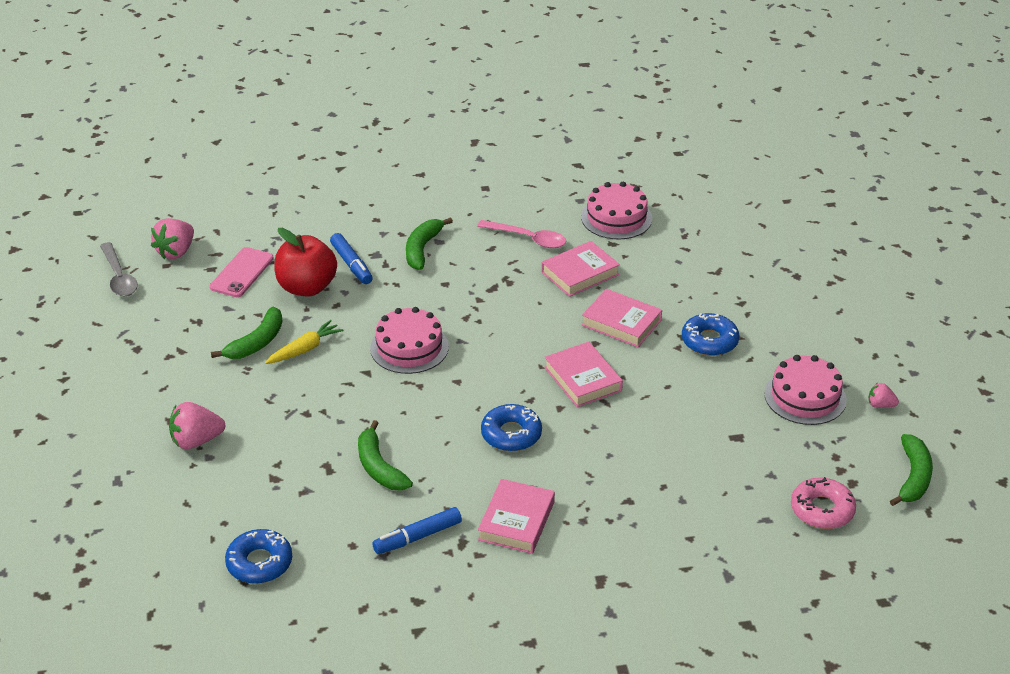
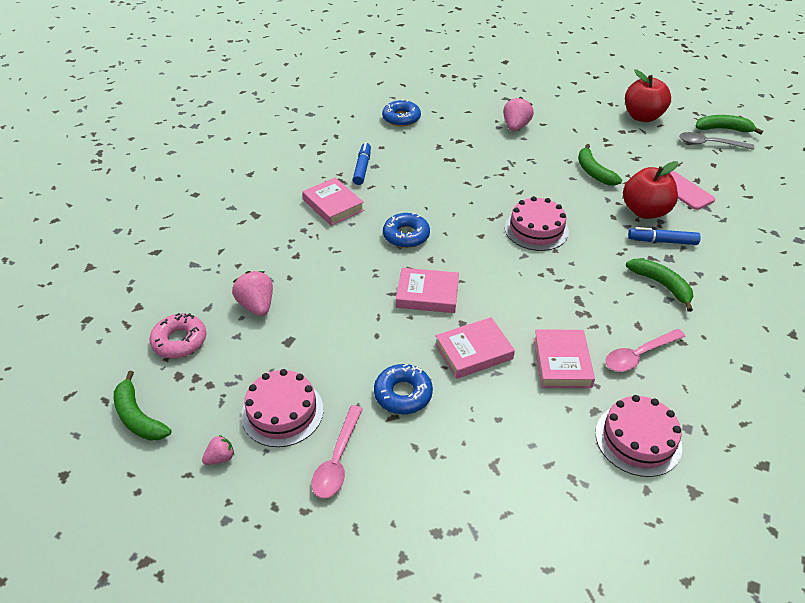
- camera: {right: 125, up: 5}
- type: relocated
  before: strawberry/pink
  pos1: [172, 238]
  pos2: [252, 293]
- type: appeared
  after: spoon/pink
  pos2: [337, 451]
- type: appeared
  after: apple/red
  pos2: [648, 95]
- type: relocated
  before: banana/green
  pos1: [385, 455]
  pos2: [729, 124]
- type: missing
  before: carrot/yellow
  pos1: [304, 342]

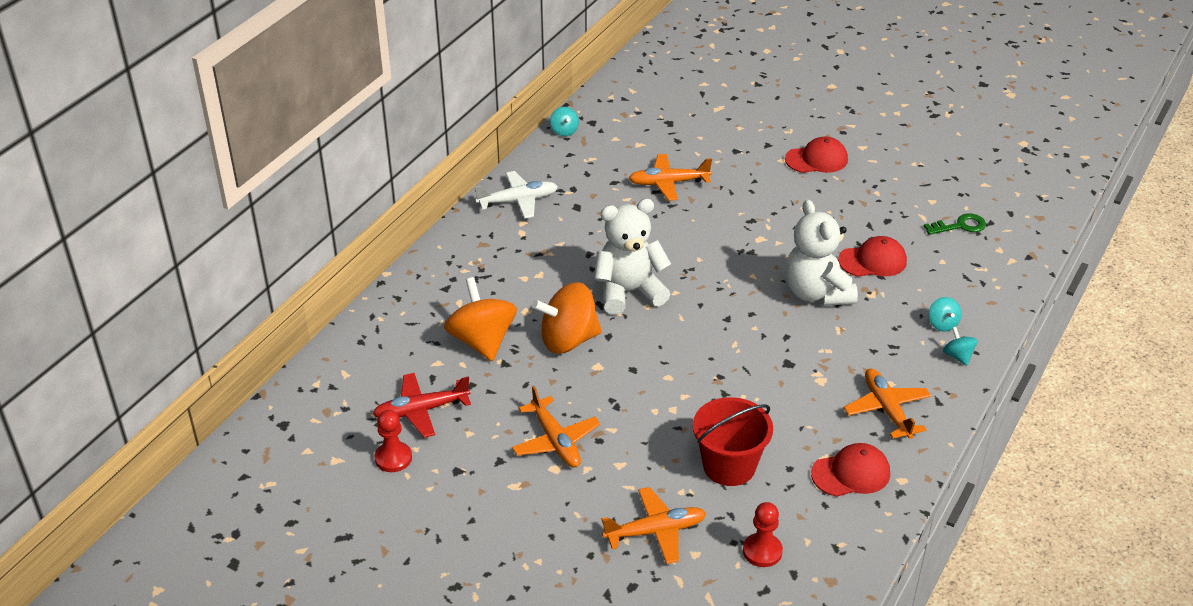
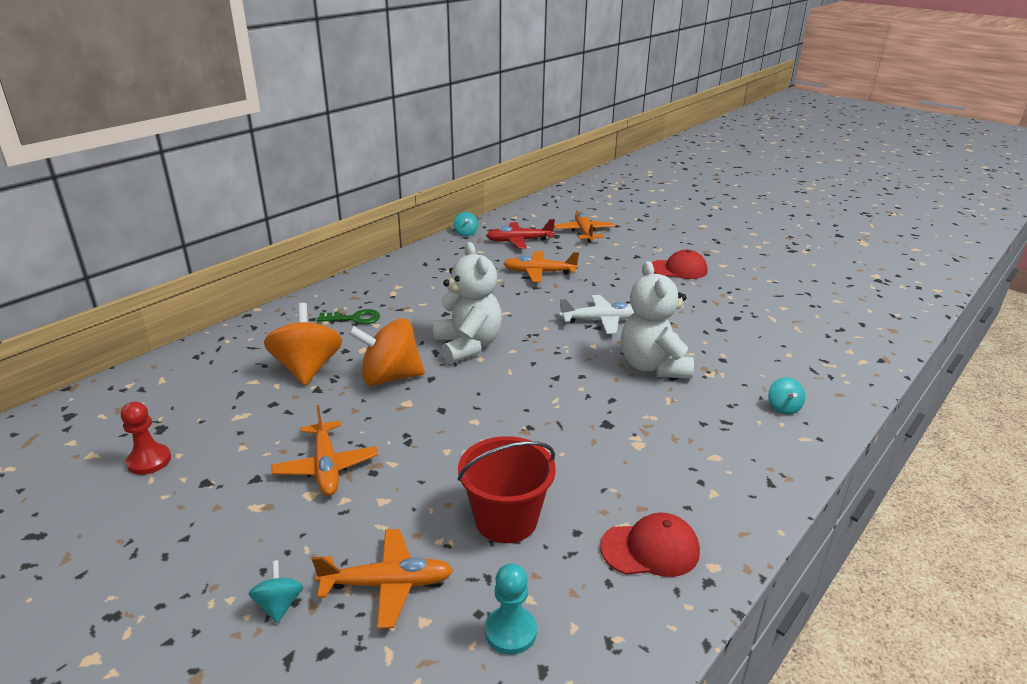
- camera: {right: 10, up: -10}
- type: relocated
  before: spinning top/turquoise
  pos1: [960, 346]
  pos2: [276, 591]
- type: relocated
  before: key/green
  pos1: [955, 224]
  pos2: [348, 316]
- type: spun
  before: teddy bear/white
  pos1: [632, 257]
  pos2: [467, 303]
  turn: 75
- type: colour
  before: pawn/red
  after: pawn/turquoise
  pos1: [763, 534]
  pos2: [511, 609]
- type: relocated
  before: plane/red
  pos1: [422, 405]
  pos2: [520, 234]
- type: relocated
  before: plane/orange
  pos1: [887, 404]
  pos2: [584, 226]
- type: relocated
  before: plane/white
  pos1: [516, 195]
  pos2: [596, 314]
- type: missing
  before: cap/red
  pos1: [872, 256]

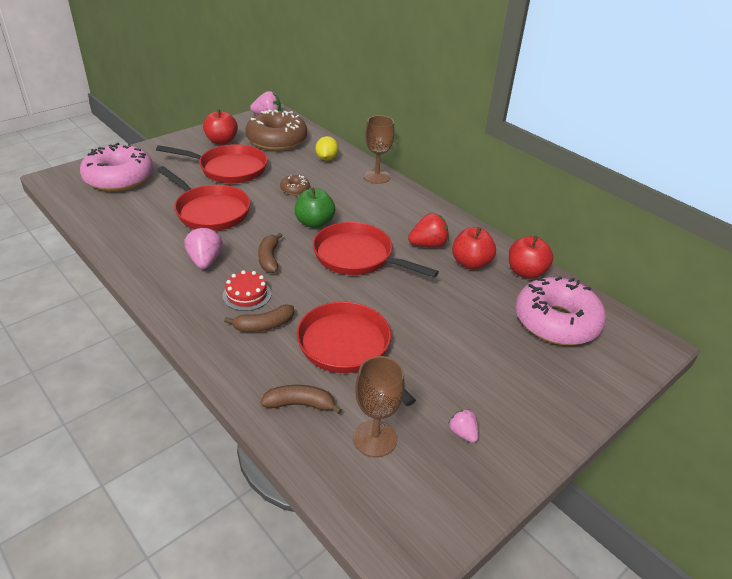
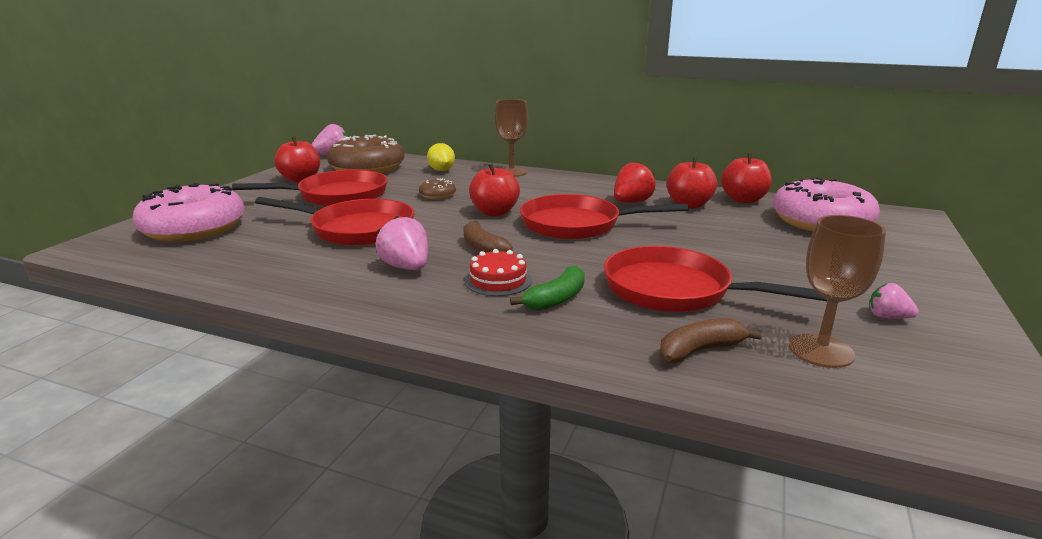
- camera: {right: -25, up: -15}
- type: colour
  before: apple/green
  after: apple/red
  pos1: [315, 207]
  pos2: [494, 190]
- type: colour
  before: banana/brown
  after: banana/green
  pos1: [259, 318]
  pos2: [547, 288]

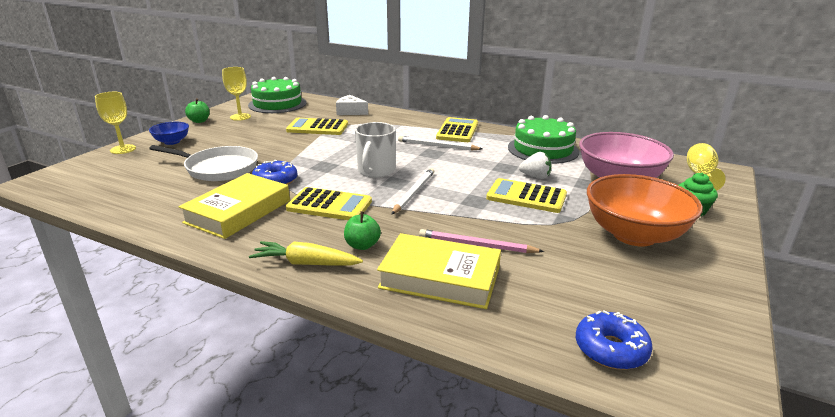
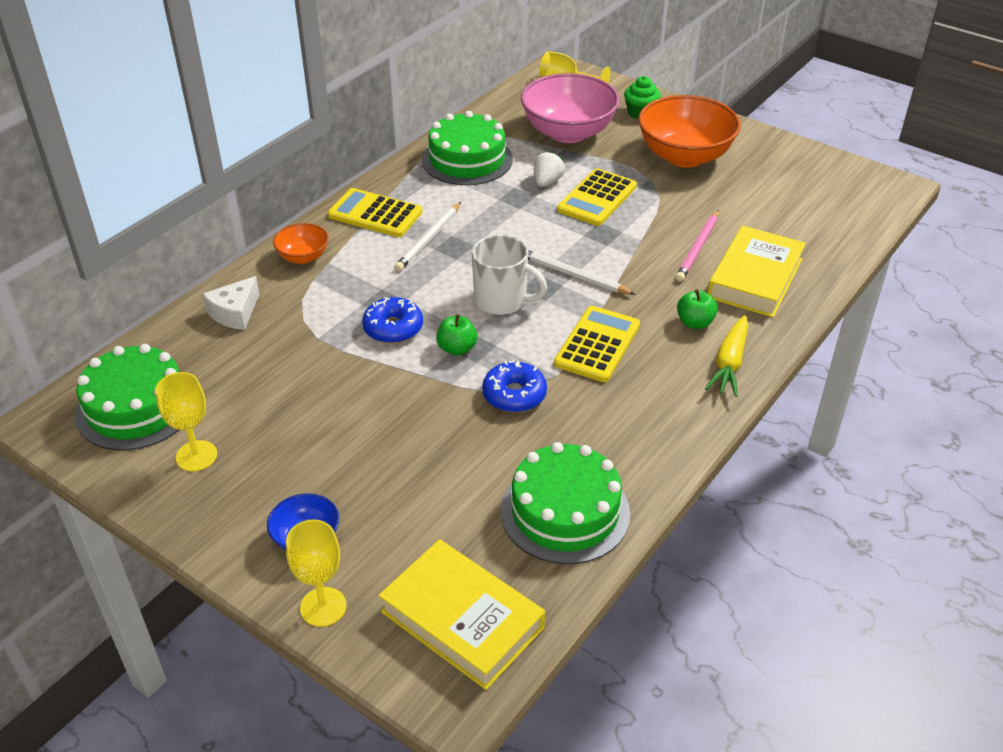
- camera: {right: -80, up: 15}
- type: appeared
  after: bowl/orange
  pos2: [300, 243]
- type: relocated
  before: donut/blue
  pos1: [614, 340]
  pos2: [392, 320]
- type: relocated
  before: book/yellow
  pos1: [234, 206]
  pos2: [462, 614]
- type: relocated
  before: apple/green
  pos1: [197, 110]
  pos2: [456, 335]
- type: appeared
  after: cake/green
  pos2: [565, 503]
- type: missing
  before: pan/white
  pos1: [203, 163]
- type: missing
  before: calculator/yellow
  pos1: [317, 126]

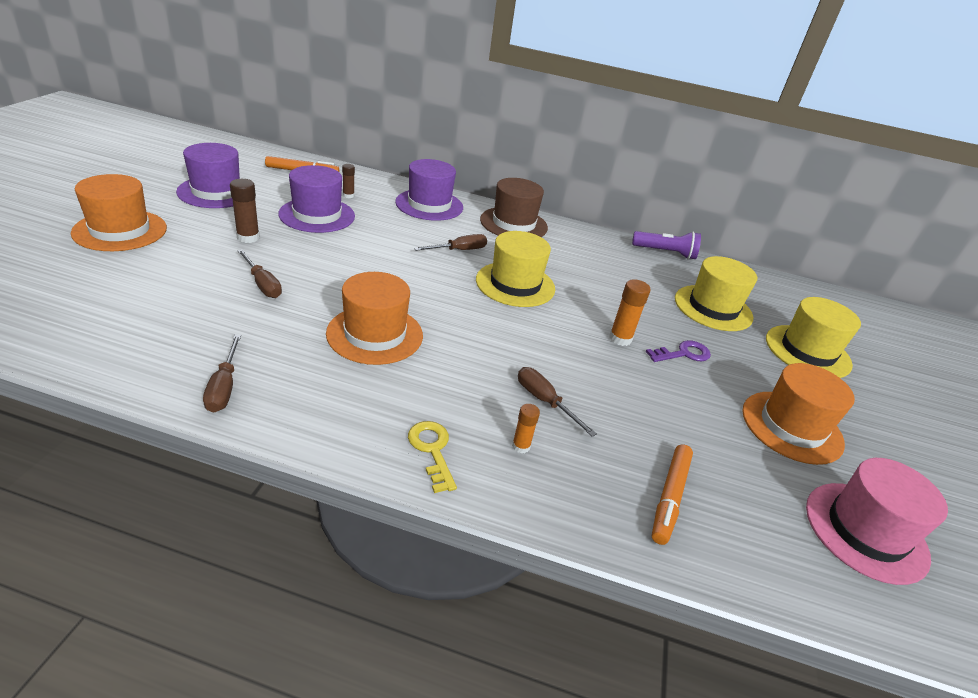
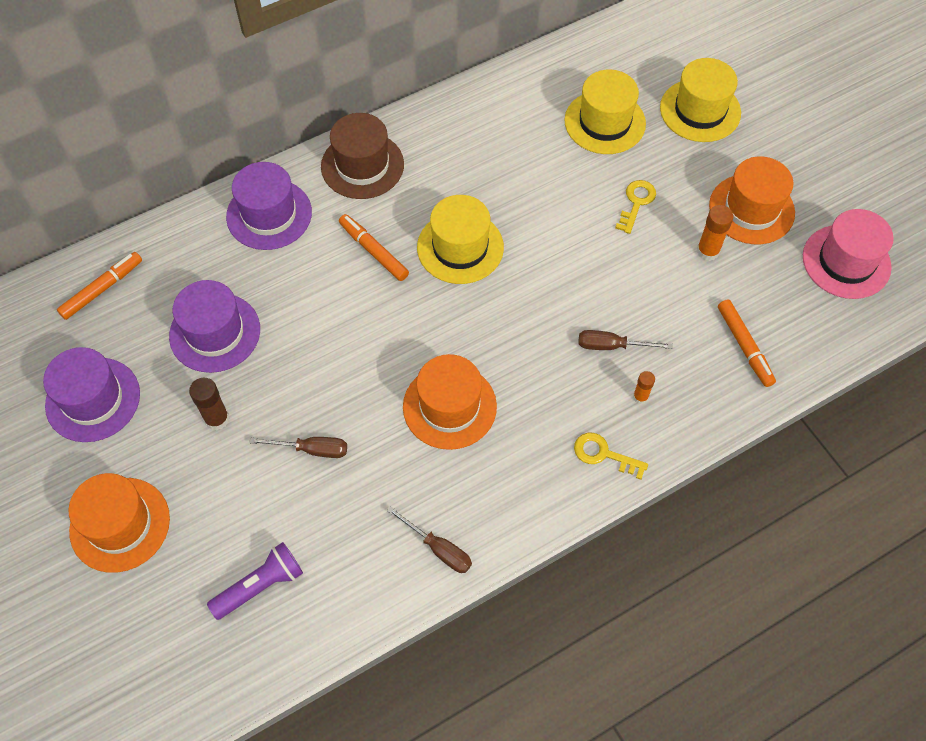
- camera: {right: -40, up: 25}
- type: relocated
  before: flashlight/purple
  pos1: [666, 245]
  pos2: [255, 581]
- type: exchanged
  before: screwdriver/brown
  after: marker/orange
  pos1: [450, 242]
  pos2: [374, 247]
- type: colour
  before: key/purple
  after: key/yellow
  pos1: [678, 351]
  pos2: [635, 207]
- type: relocated
  before: glue stick/orange
  pos1: [630, 312]
  pos2: [715, 233]
- type: missing
  before: glue stick/brown
  pos1: [348, 181]

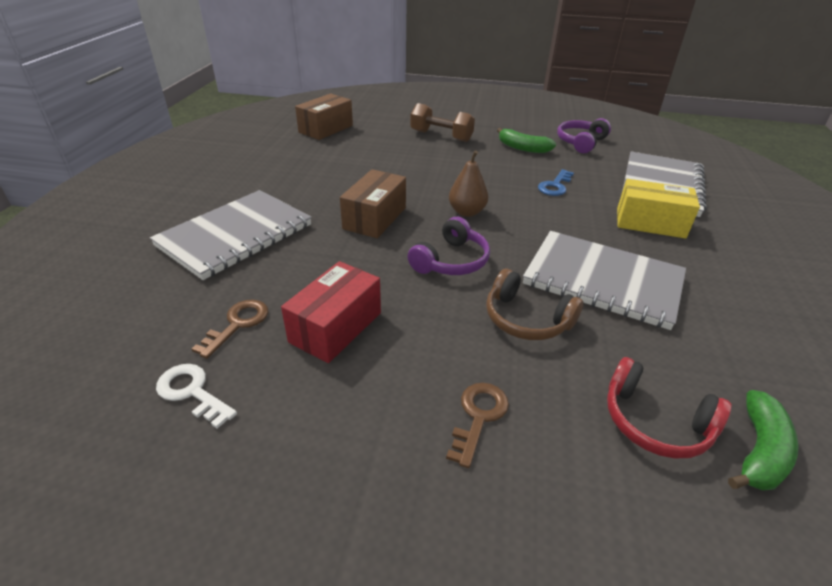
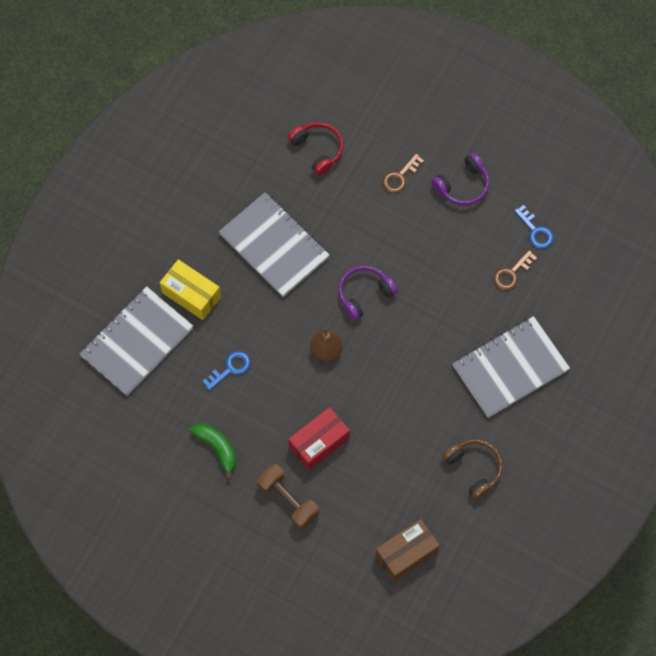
- camera: {right: -160, up: 30}
- type: relocated
  before: box/red
  pos1: [331, 312]
  pos2: [319, 439]
- type: relocated
  before: headphones/purple
  pos1: [584, 135]
  pos2: [460, 179]
- type: relocated
  before: headphones/brown
  pos1: [534, 304]
  pos2: [472, 469]
- type: colour
  before: key/white
  after: key/blue
  pos1: [196, 396]
  pos2: [534, 227]
- type: missing
  before: box/brown
  pos1: [373, 203]
- type: missing
  before: banana/green
  pos1: [763, 440]

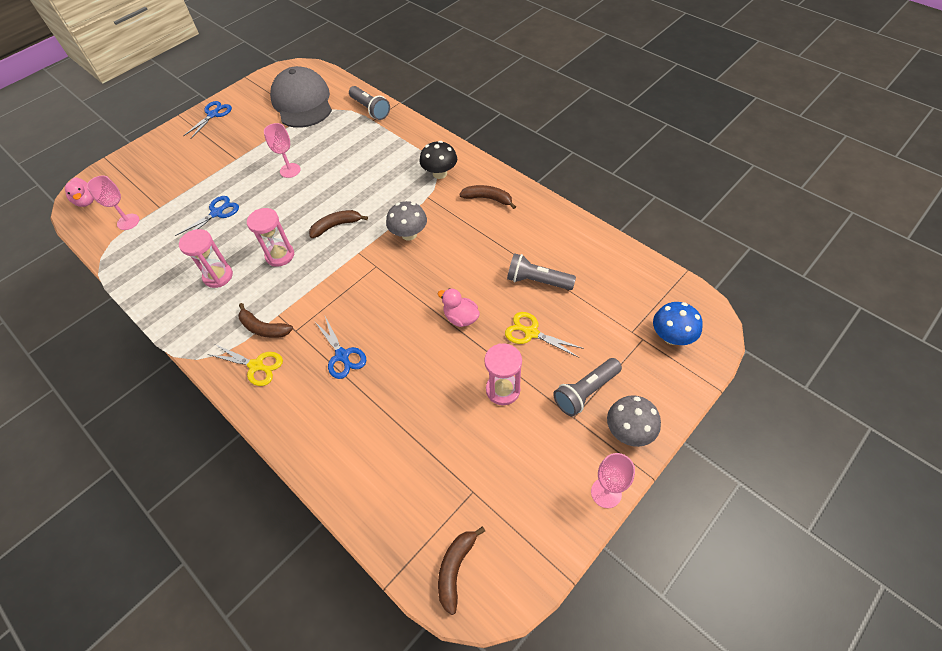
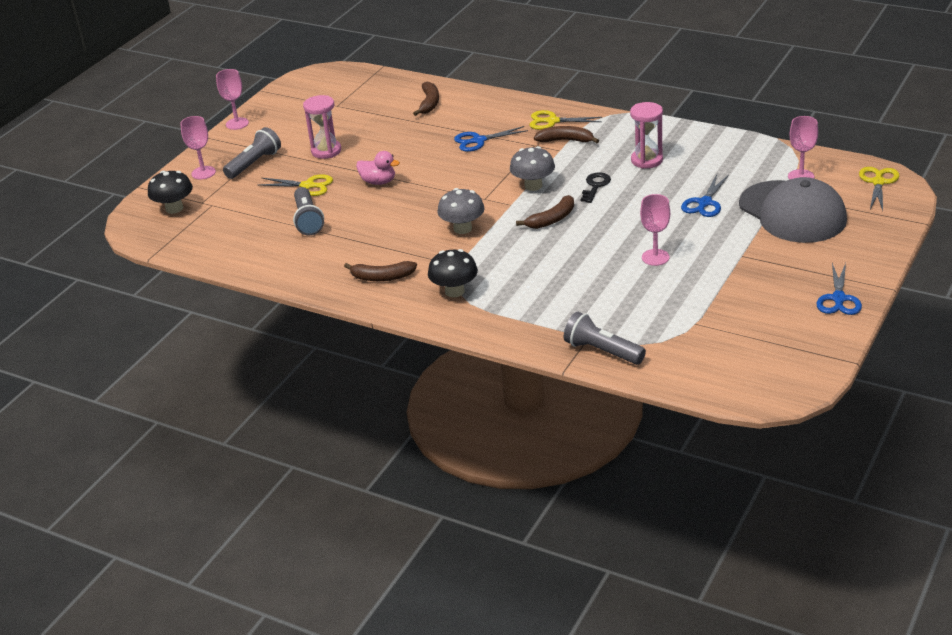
- camera: {right: 165, up: -20}
- type: colour
  before: mushroom/blue
  after: mushroom/black
  pos1: [678, 323]
  pos2: [170, 192]
- type: appeared
  after: goblet/pink
  pos2: [198, 147]
- type: spun
  before: flashlight/grey
  pos1: [541, 271]
  pos2: [308, 211]
  turn: 75
- type: relocated
  before: banana/brown
  pos1: [461, 570]
  pos2: [426, 98]
- type: spun
  before: scissors/blue
  pos1: [340, 348]
  pos2: [491, 139]
  turn: -60
- type: relocated
  before: mushroom/grey
  pos1: [634, 421]
  pos2: [532, 168]
- type: exchanged
  before: hourglass/pink
  after: key/black
  pos1: [270, 237]
  pos2: [595, 187]
- type: relocated
  before: cap/grey
  pos1: [301, 97]
  pos2: [793, 210]
- type: exchanged
  before: duck/pink
  after: scissors/yellow
  pos1: [79, 192]
  pos2: [879, 189]

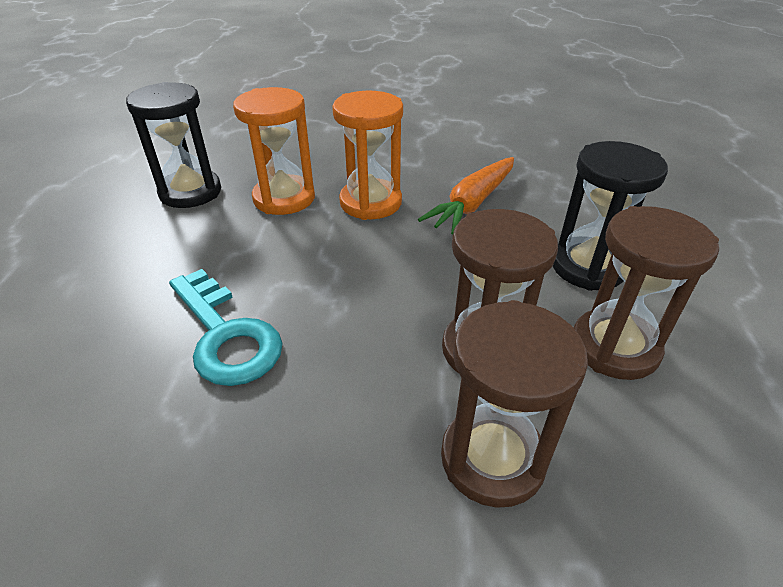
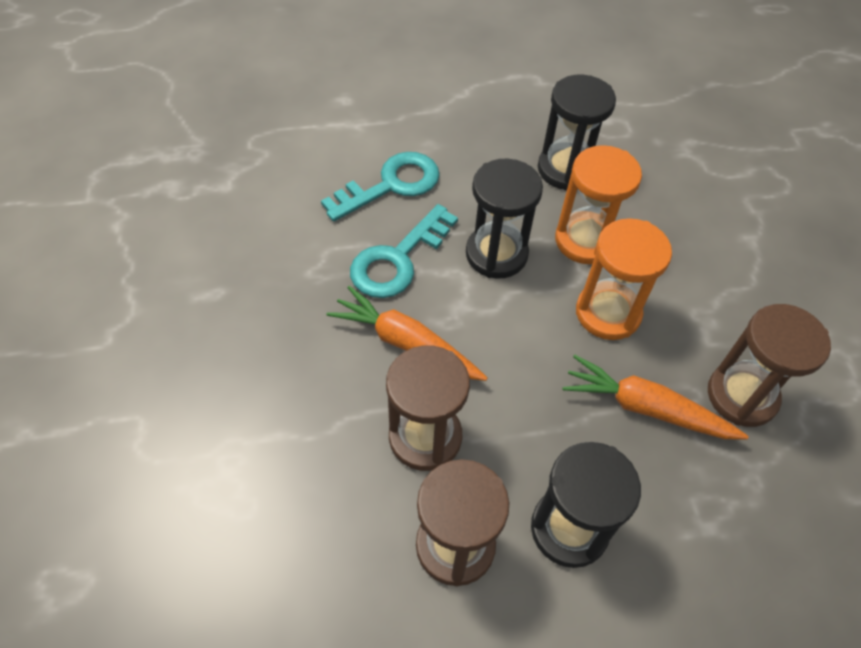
- camera: {right: 75, up: 15}
- type: appeared
  after: key/turquoise
  pos2: [380, 187]
- type: appeared
  after: carrot/orange
  pos2: [406, 333]
- type: appeared
  after: hourglass/black
  pos2: [504, 219]
- type: relocated
  before: hourglass/brown
  pos1: [514, 404]
  pos2: [769, 365]

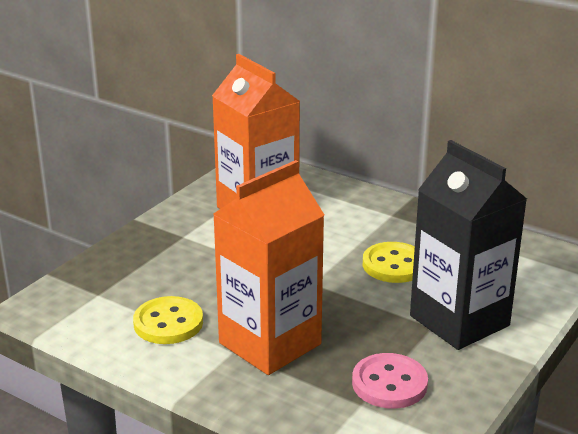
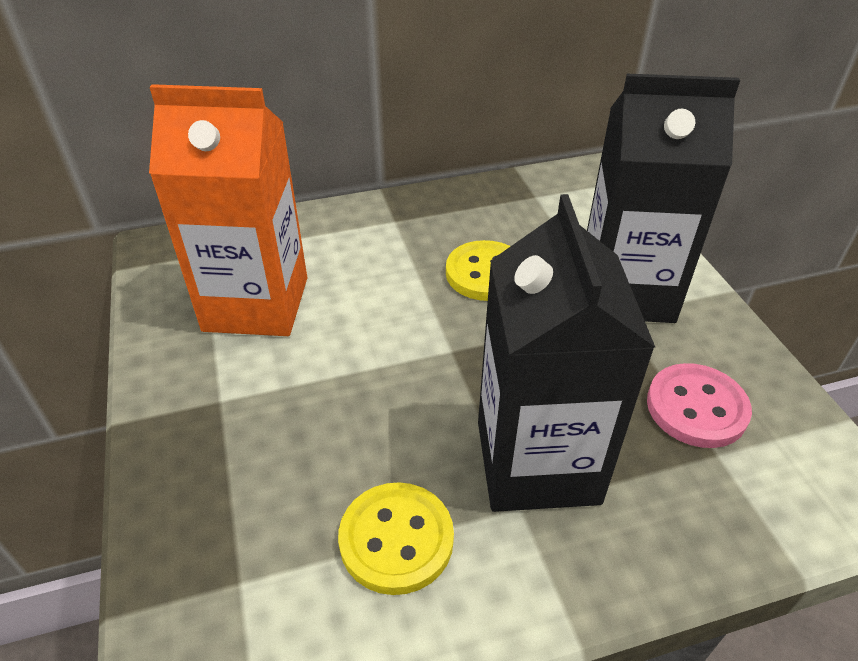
- camera: {right: -50, up: 15}
- type: colour
  before: carton/orange
  after: carton/black
  pos1: [268, 267]
  pos2: [566, 353]

